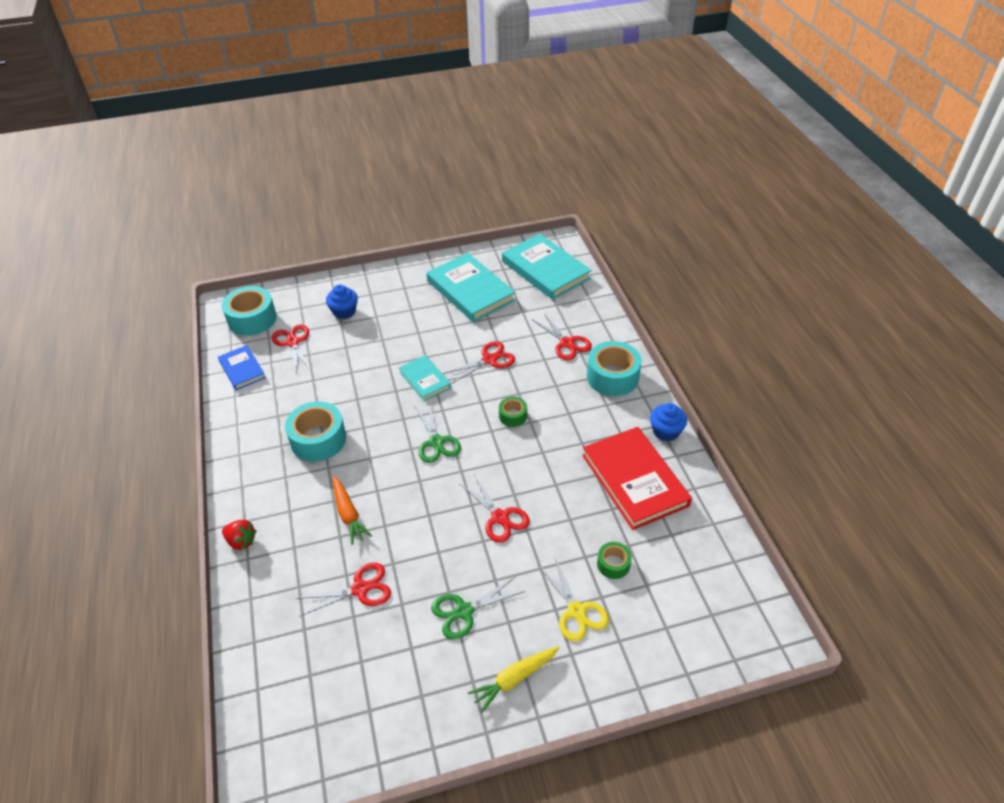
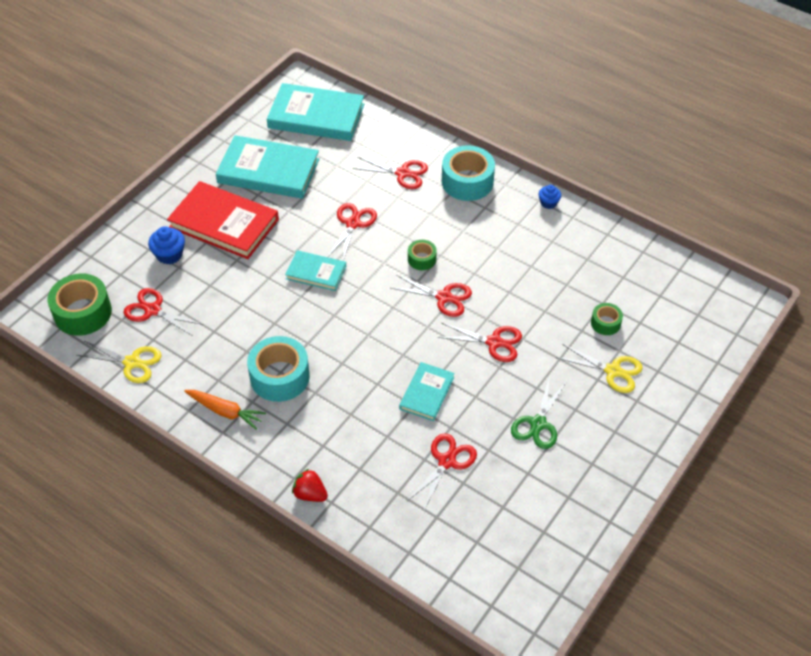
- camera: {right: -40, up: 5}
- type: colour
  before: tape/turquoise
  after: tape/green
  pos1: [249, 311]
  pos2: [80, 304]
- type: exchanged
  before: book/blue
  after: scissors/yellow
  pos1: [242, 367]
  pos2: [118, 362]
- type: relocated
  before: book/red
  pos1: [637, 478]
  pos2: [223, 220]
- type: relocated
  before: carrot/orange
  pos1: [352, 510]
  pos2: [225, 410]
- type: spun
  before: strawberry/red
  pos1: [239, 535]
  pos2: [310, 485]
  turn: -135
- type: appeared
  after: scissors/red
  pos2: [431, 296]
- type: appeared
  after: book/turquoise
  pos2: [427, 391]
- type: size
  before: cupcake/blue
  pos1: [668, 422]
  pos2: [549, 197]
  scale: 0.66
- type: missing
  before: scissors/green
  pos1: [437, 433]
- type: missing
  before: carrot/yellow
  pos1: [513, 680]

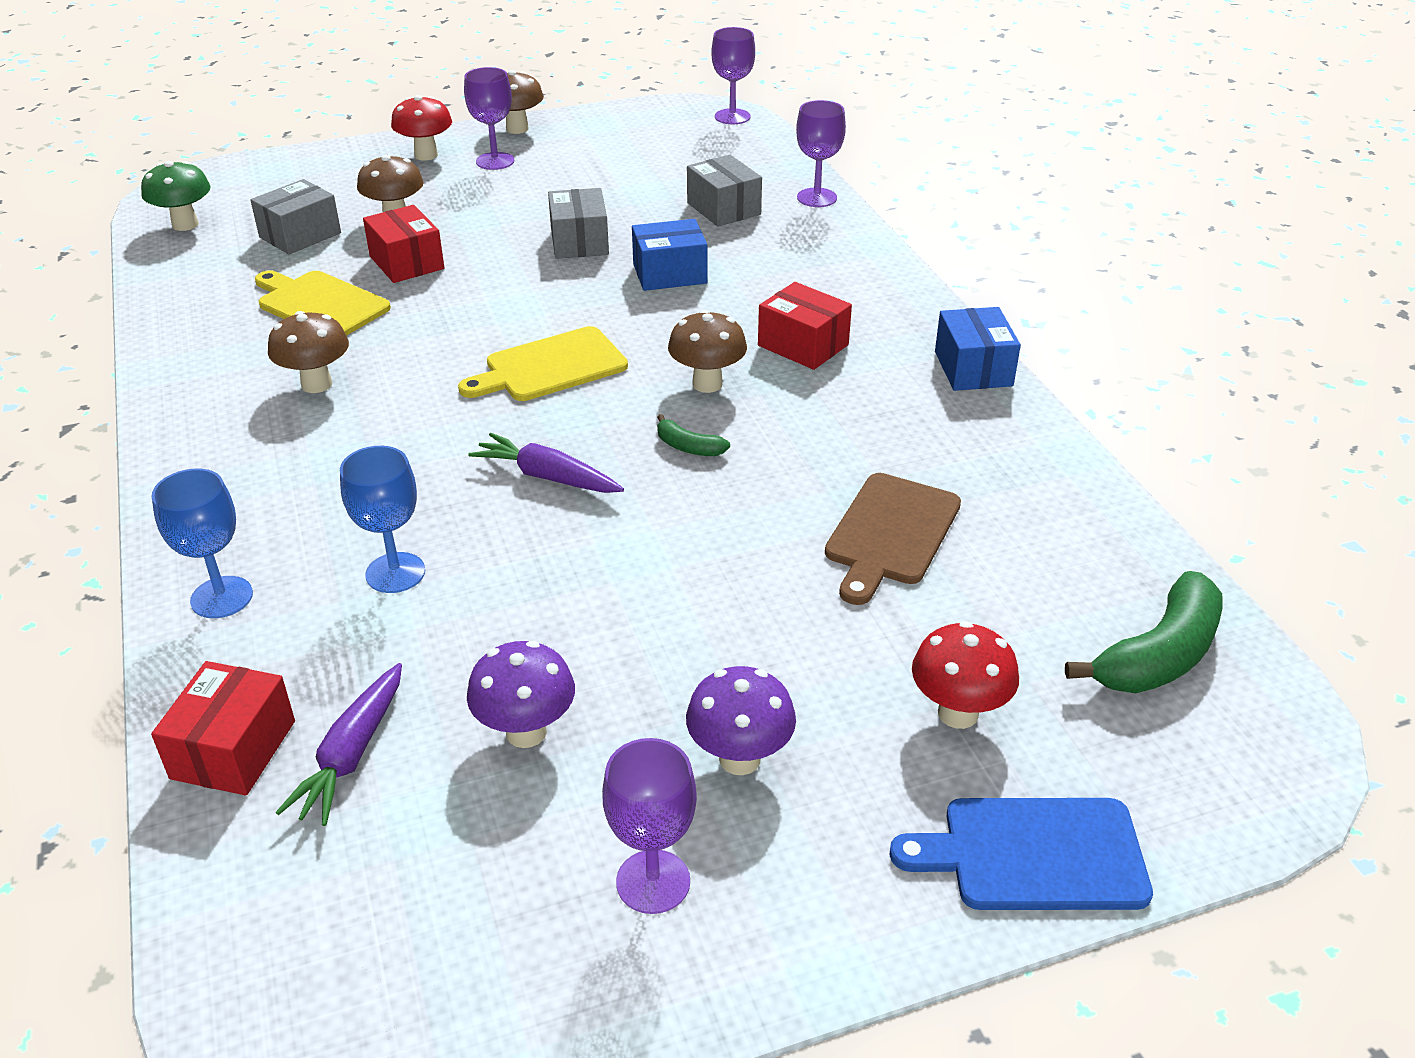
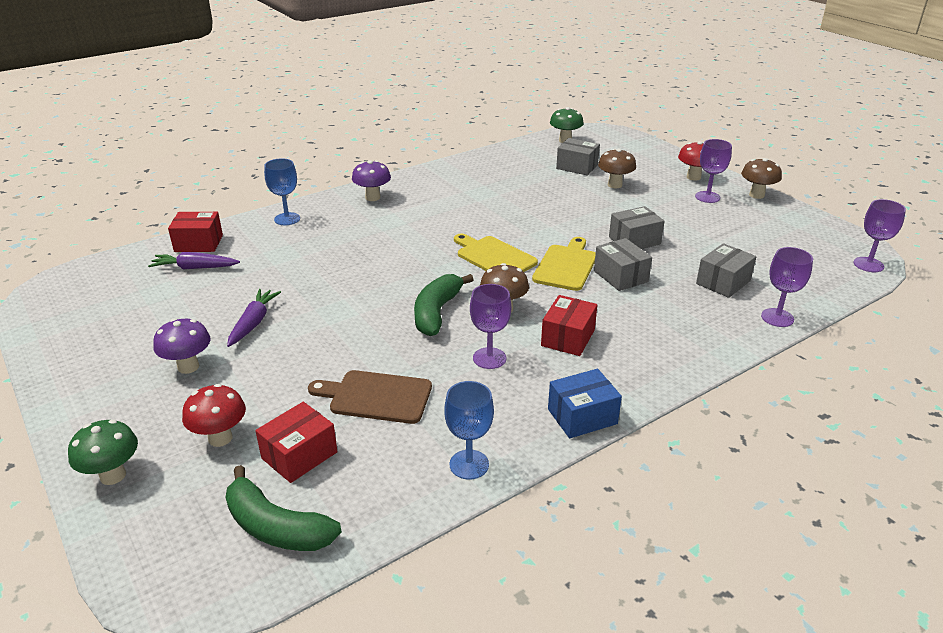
- camera: {right: 75, up: -5}
- type: exchanged
  before: cutting board/blue
  after: mushroom/green
  pos1: [1021, 854]
  pos2: [103, 452]
- type: relocated
  before: carrot/purple
  pos1: [546, 463]
  pos2: [254, 318]
- type: relocated
  before: box/red
  pos1: [403, 244]
  pos2: [296, 442]
- type: relocated
  before: mushroom/purple
  pos1: [521, 694]
  pos2: [371, 180]
- type: size
  before: banana/green
  pos1: [693, 435]
  pos2: [444, 305]
  scale: 2.02
- type: relocated
  before: goblet/blue
  pos1: [382, 519]
  pos2: [469, 430]
- type: relocated
  before: goblet/purple
  pos1: [649, 826]
  pos2: [490, 326]
- type: relocated
  before: cutting board/yellow
  pos1: [323, 303]
  pos2: [564, 264]
- type: colour
  before: box/blue
  after: box/grey
  pos1: [669, 255]
  pos2: [623, 264]
- type: missing
  before: mushroom/brown
  pos1: [308, 352]

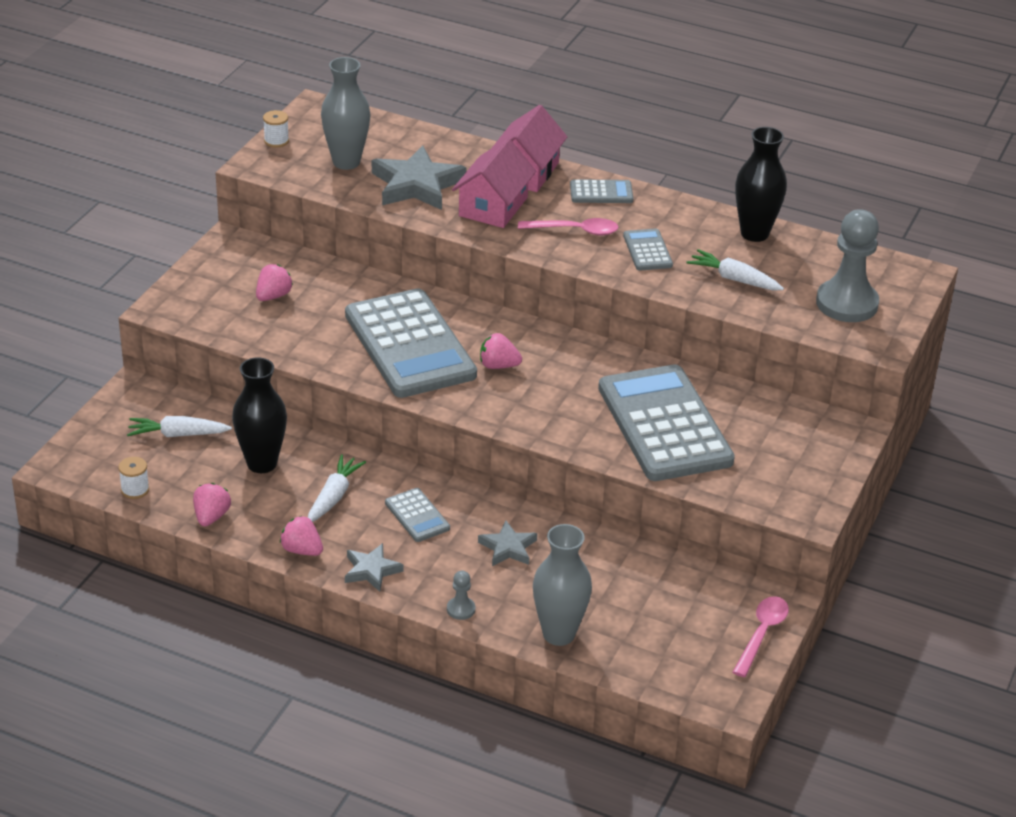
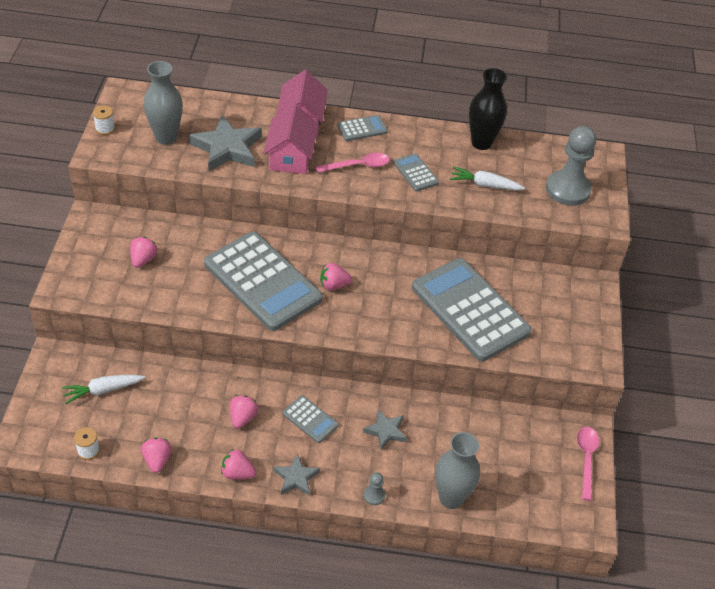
- camera: {right: -20, up: 10}
- type: exchanged
  before: carrot/white
  after: strawberry/pink
  pos1: [337, 488]
  pos2: [244, 411]
- type: missing
  before: vase/black
  pos1: [259, 415]

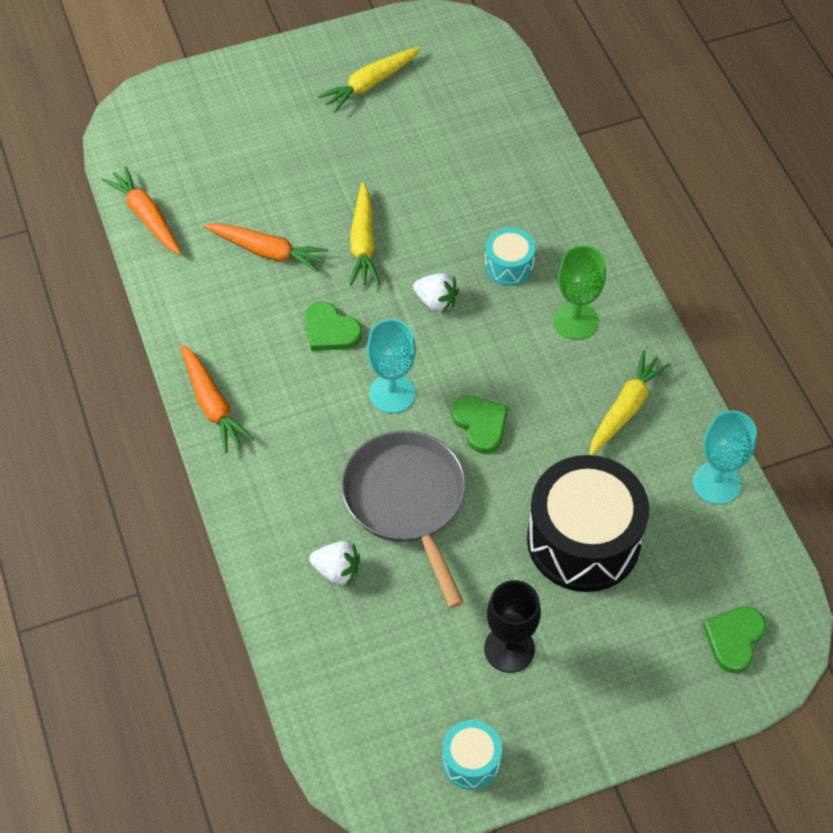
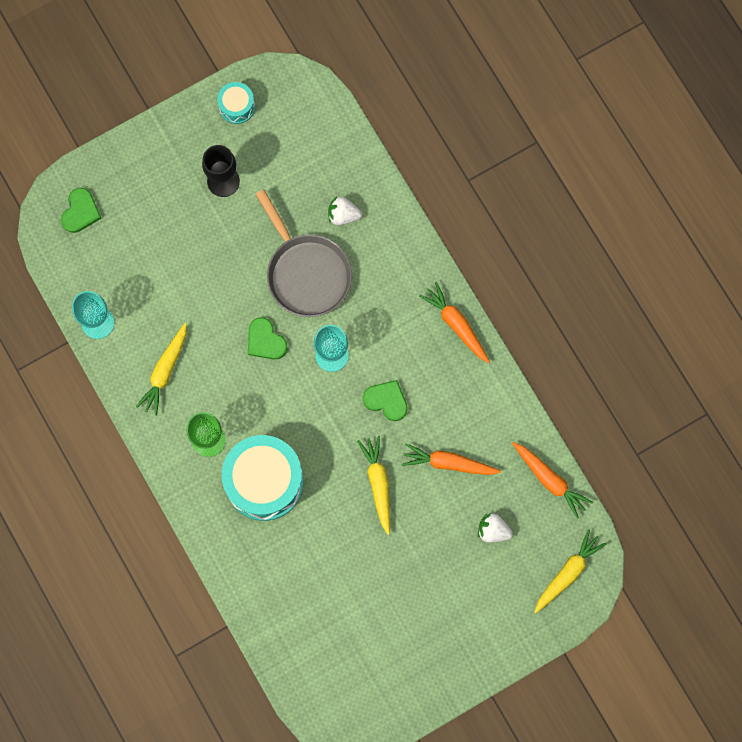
- camera: {right: 170, up: 20}
- type: size
  before: drum/turquoise
  pos1: [510, 256]
  pos2: [262, 478]
  scale: 2.1
- type: relocated
  before: strawberry/white
  pos1: [436, 293]
  pos2: [495, 527]
- type: relocated
  before: carrot/yellow
  pos1: [369, 79]
  pos2: [570, 571]
- type: missing
  before: drum/black
  pos1: [588, 523]

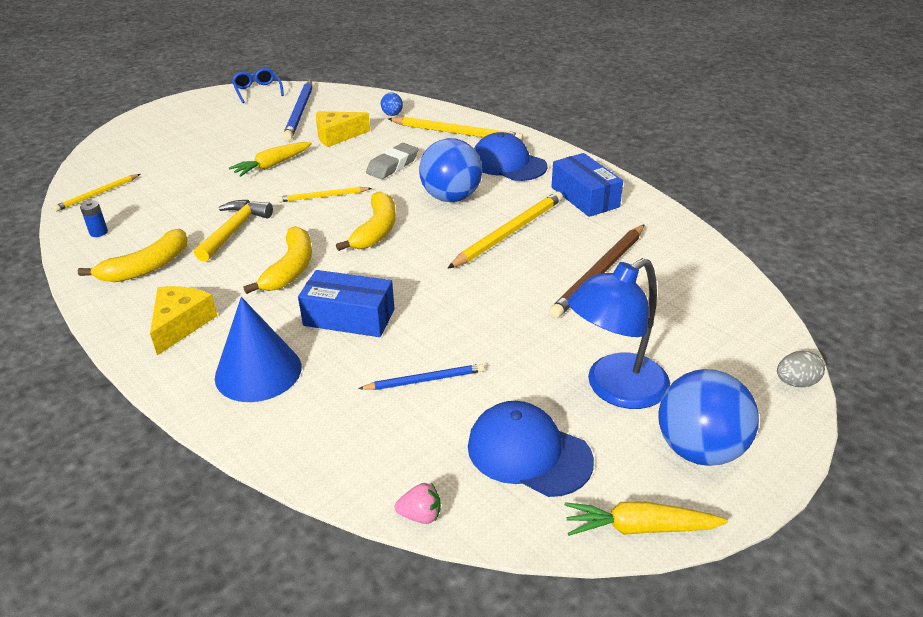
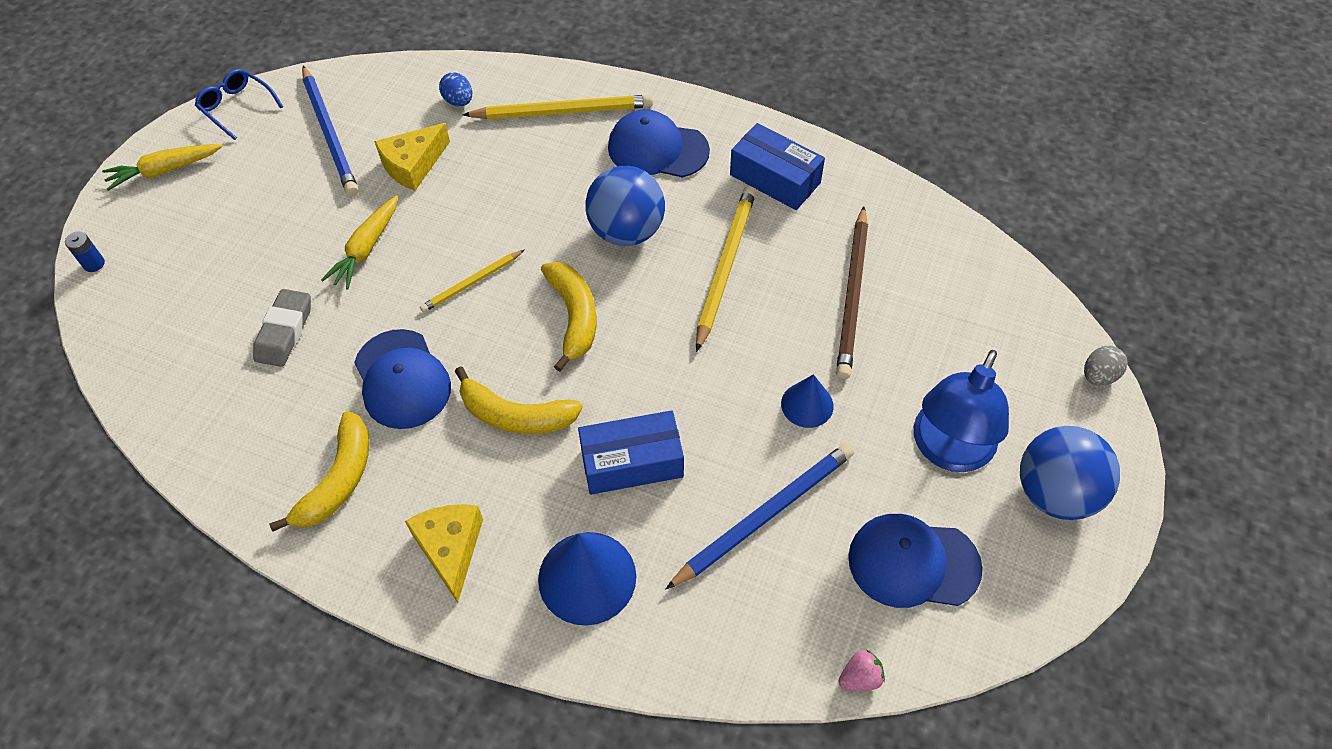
- camera: {right: -25, up: 20}
- type: relocated
  before: battery/blue
  pos1: [94, 218]
  pos2: [85, 251]
- type: relocated
  before: carrot/yellow
  pos1: [646, 519]
  pos2: [162, 167]
- type: relocated
  before: eraser/grey
  pos1: [392, 161]
  pos2: [282, 328]
- type: exchanged
  before: hammer/yellow
  after: cap/blue
  pos1: [233, 231]
  pos2: [402, 379]
- type: spun
  before: banana/yellow
  pos1: [278, 260]
  pos2: [519, 400]
  turn: 120
- type: size
  before: pencil/blue
  pos1: [421, 377]
  pos2: [759, 516]
  scale: 1.74
- type: appeared
  after: cone/blue
  pos2: [807, 401]
- type: missing
  before: pencil/yellow
  pos1: [96, 192]

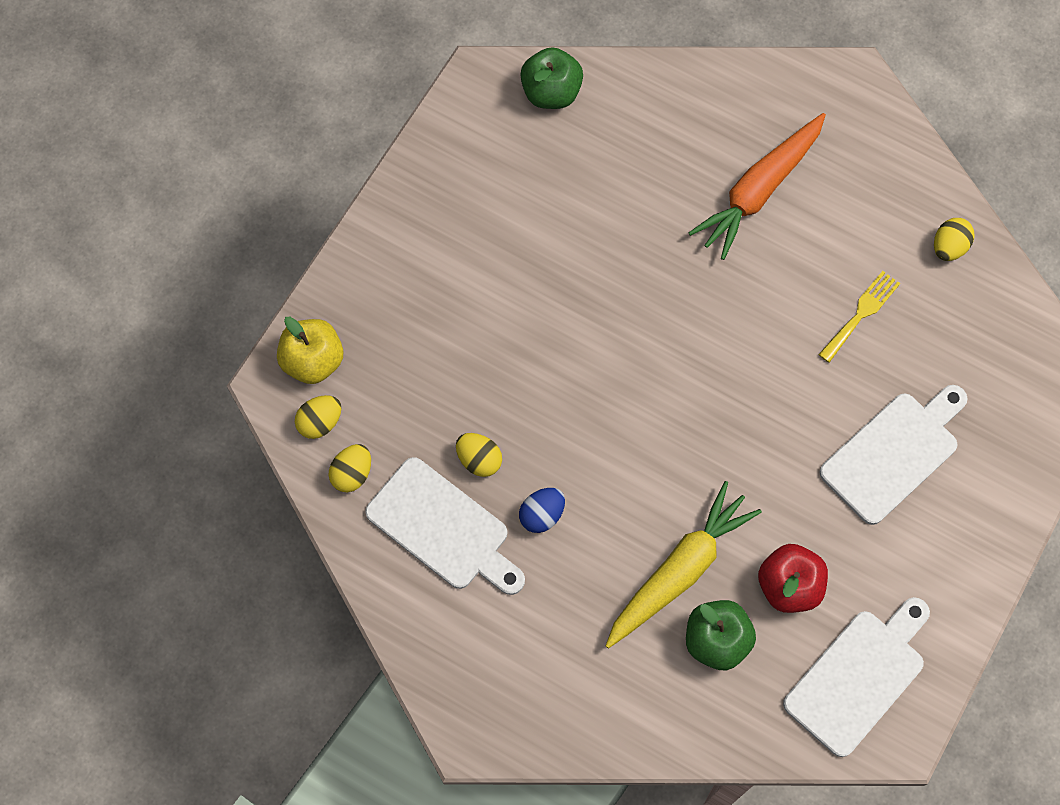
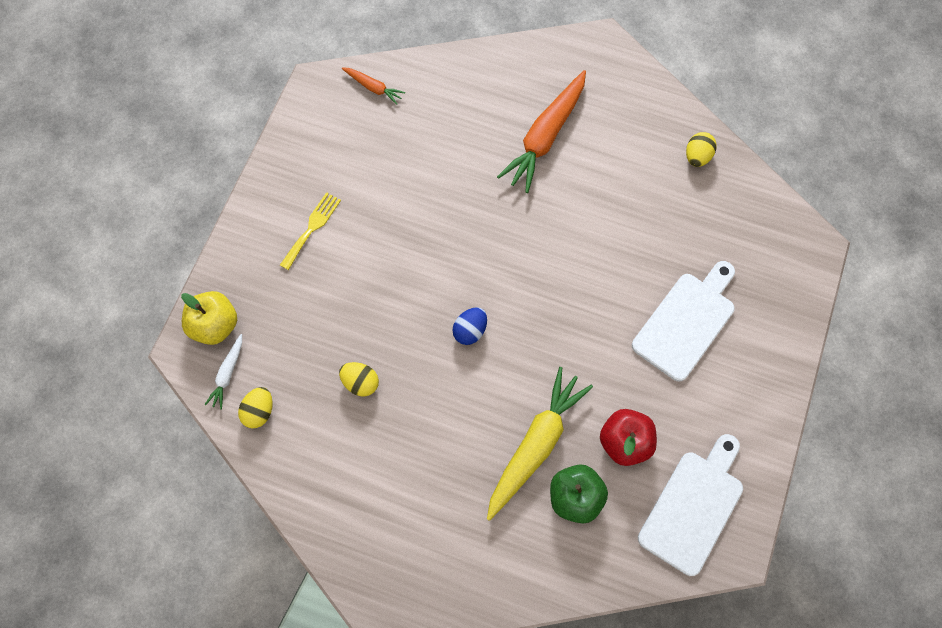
- camera: {right: -10, up: 0}
- type: exchanged
  before: egg/yellow
  after: carrot/white
  pos1: [318, 417]
  pos2: [223, 372]
- type: relocated
  before: fork/yellow
  pos1: [859, 317]
  pos2: [310, 231]
- type: exchanged
  before: apple/green
  after: carrot/orange
  pos1: [551, 78]
  pos2: [373, 86]
- type: relocated
  before: egg/blue
  pos1: [542, 510]
  pos2: [469, 326]
- type: missing
  before: cutting board/white
  pos1: [445, 526]

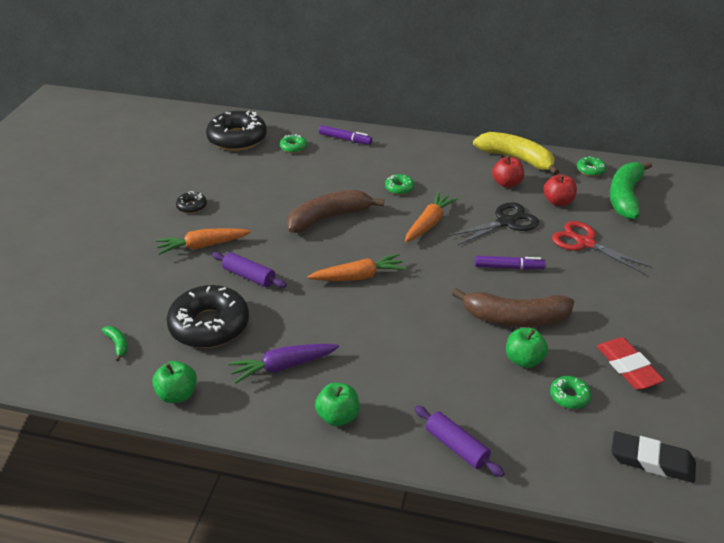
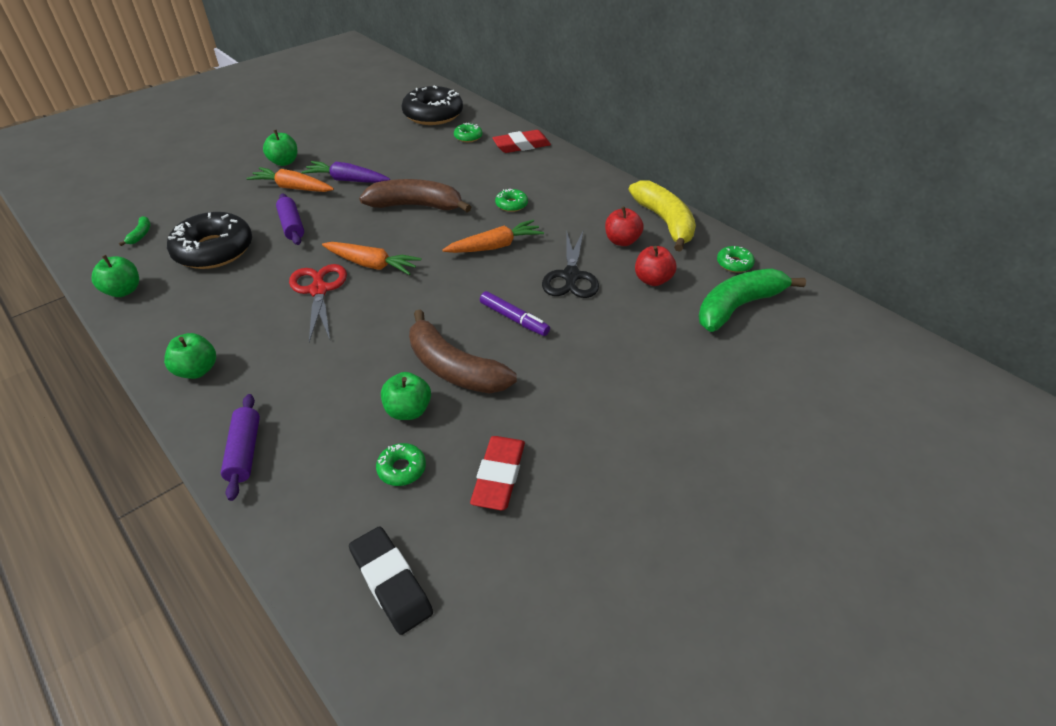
- camera: {right: 35, up: 5}
- type: appeared
  after: apple/green
  pos2: [280, 148]
- type: relocated
  before: scissors/red
  pos1: [602, 247]
  pos2: [318, 303]
- type: relocated
  before: carrot/purple
  pos1: [283, 364]
  pos2: [345, 172]
- type: exchanged
  before: marker/purple
  after: eraser/red
  pos1: [345, 135]
  pos2: [521, 141]
- type: spun
  before: scissors/black
  pos1: [494, 223]
  pos2: [570, 264]
  turn: 90
- type: missing
  before: donut/black
  pos1: [191, 202]

